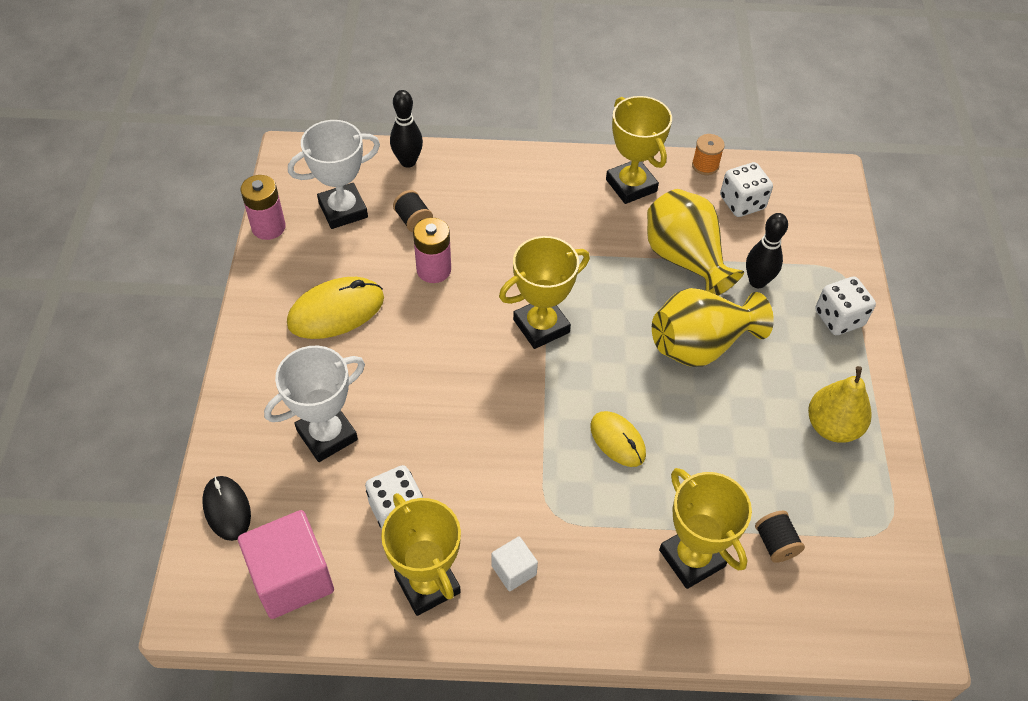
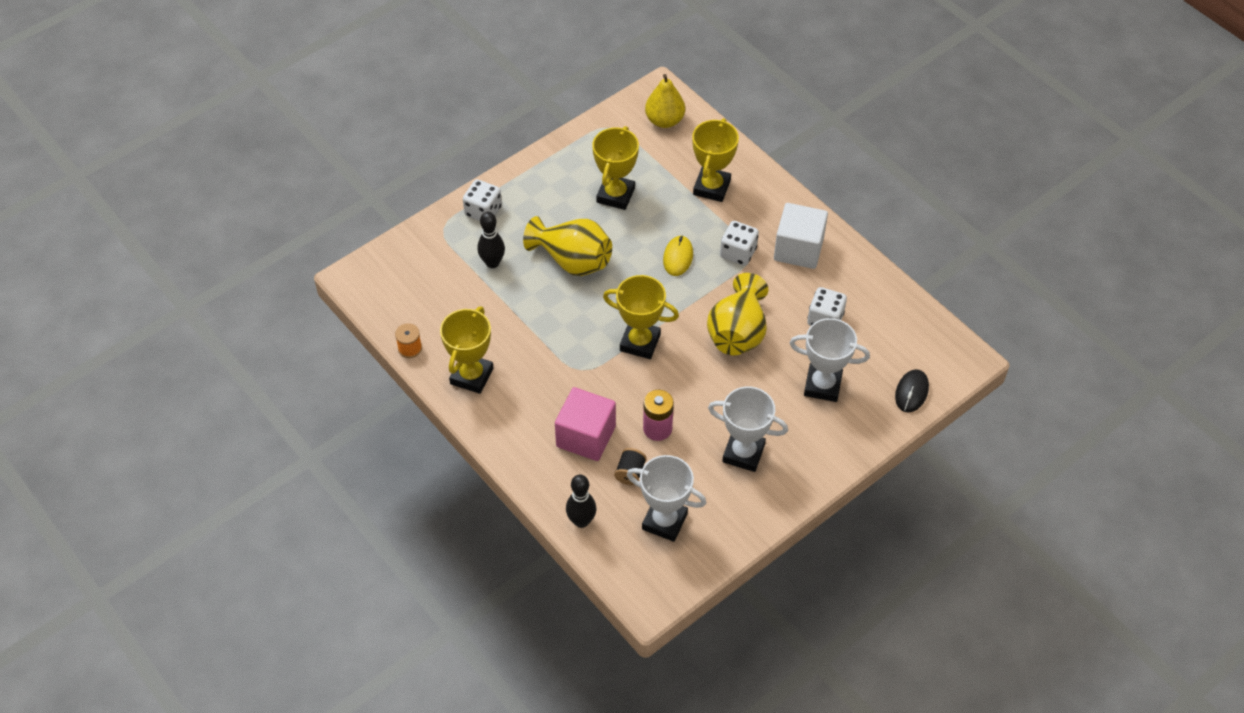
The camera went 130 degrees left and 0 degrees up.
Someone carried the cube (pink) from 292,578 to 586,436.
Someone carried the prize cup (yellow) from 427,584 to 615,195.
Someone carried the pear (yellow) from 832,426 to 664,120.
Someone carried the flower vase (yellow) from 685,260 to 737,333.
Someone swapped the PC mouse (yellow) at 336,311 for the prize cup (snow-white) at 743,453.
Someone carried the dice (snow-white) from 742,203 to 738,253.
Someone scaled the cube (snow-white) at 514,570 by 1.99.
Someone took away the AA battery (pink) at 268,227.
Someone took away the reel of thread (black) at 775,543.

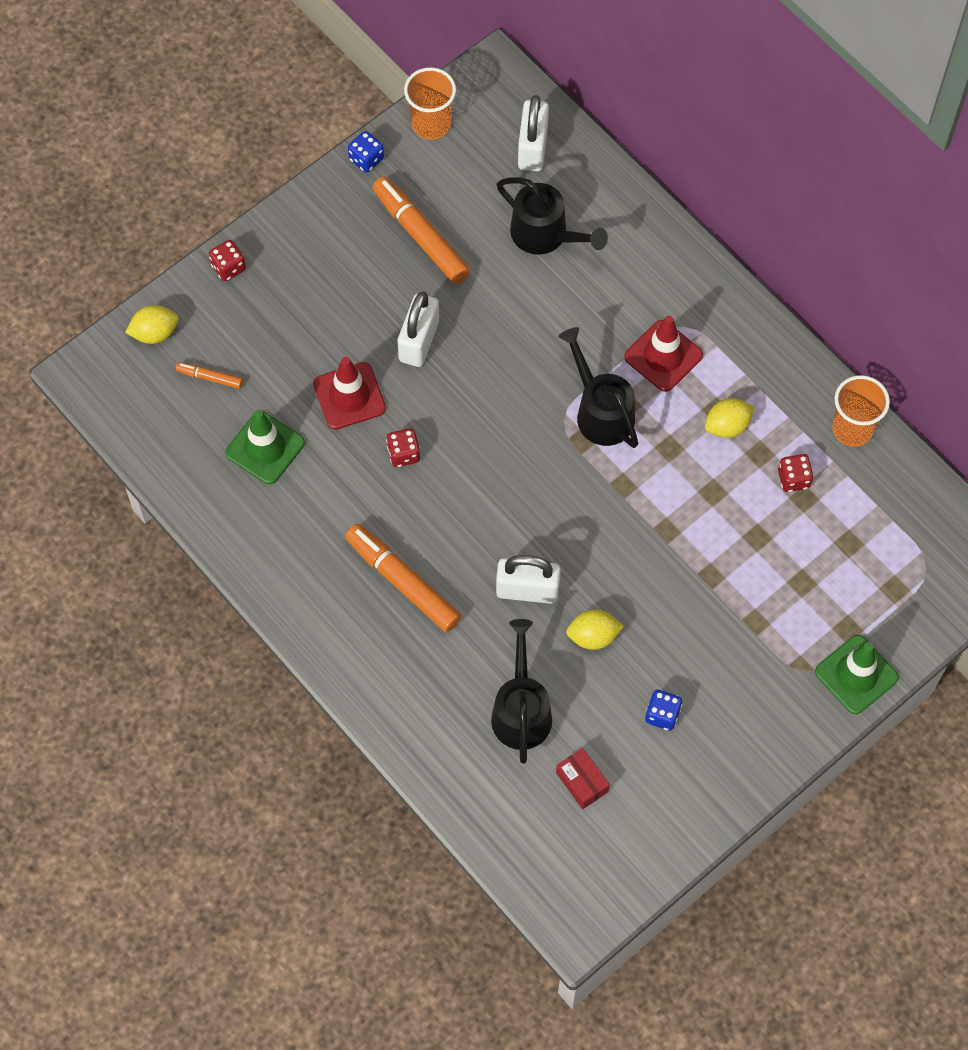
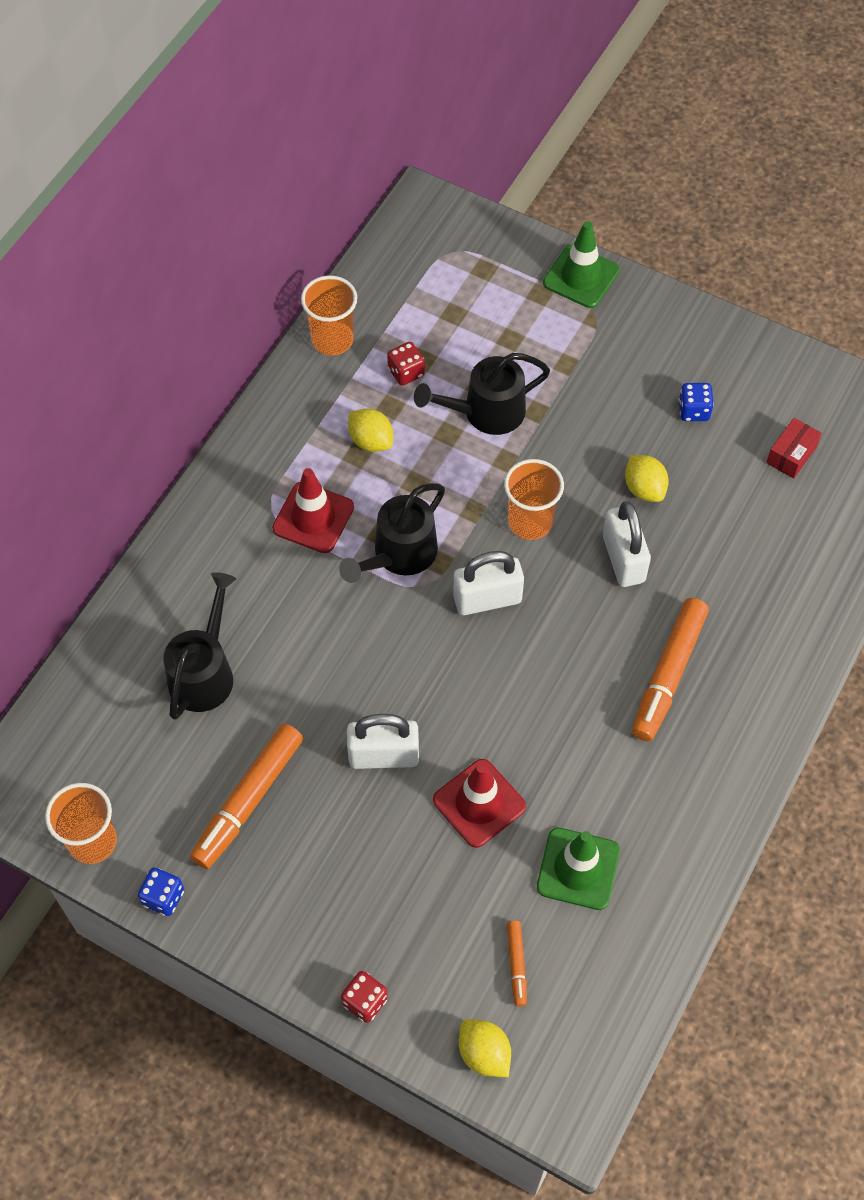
The camera went 110 degrees left and 5 degrees down.
Someone carried the sprinkling can (black) from 521,710 to 485,412.
Someone carried the small lock (snow-white) from 532,148 to 487,599.
Someone put down the tumbler (bright orange) at 530,522.
Someone took away the dice (crimson) at 403,454.

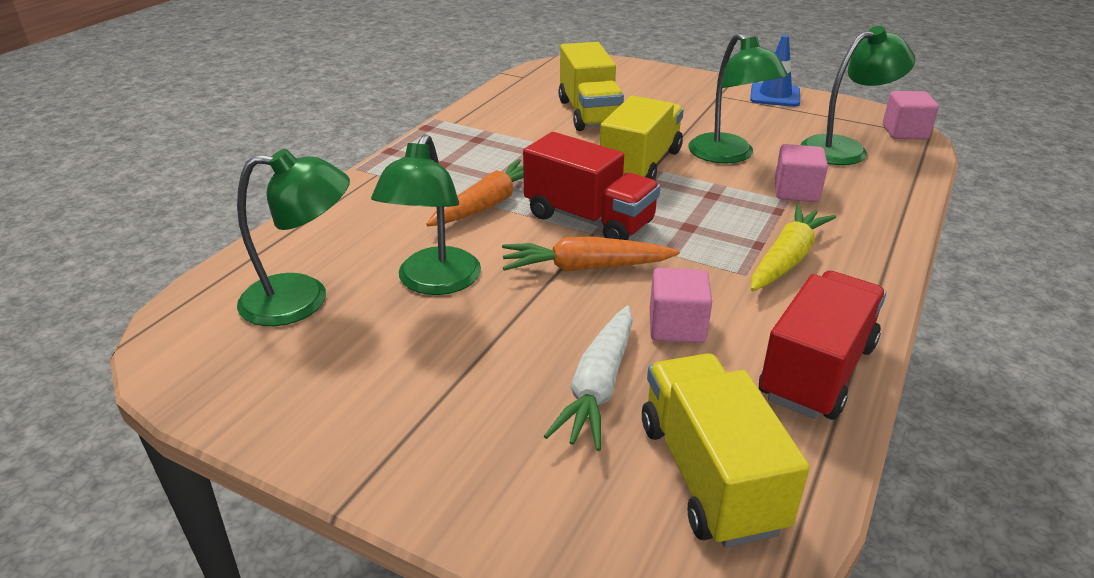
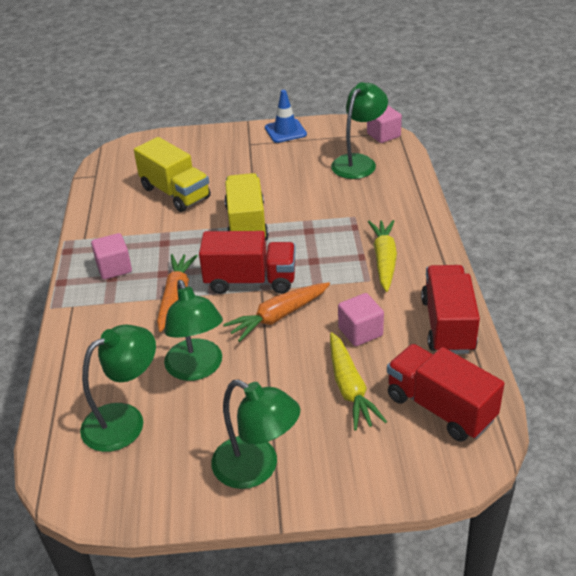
The camera went 30 degrees left and 5 degrees up.
Someone carried the cube (pink) from 796,192 to 114,268.
Someone carried the reading lamp (emerald) from 728,155 to 256,468.
Someone repainted the root vegetable (snow-white) at 598,387, which became the root vegetable (yellow) at 350,388.
Someone repainted the lorry (yellow) at 709,475, which became the lorry (crimson) at 440,408.

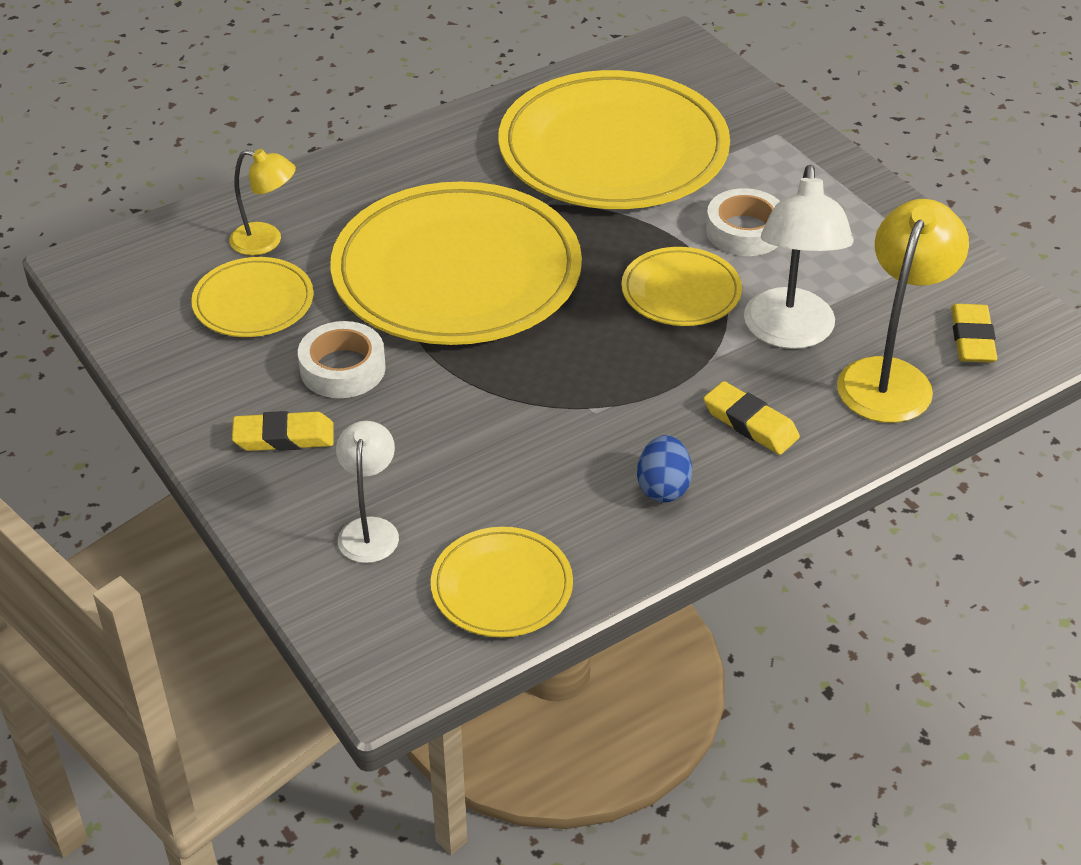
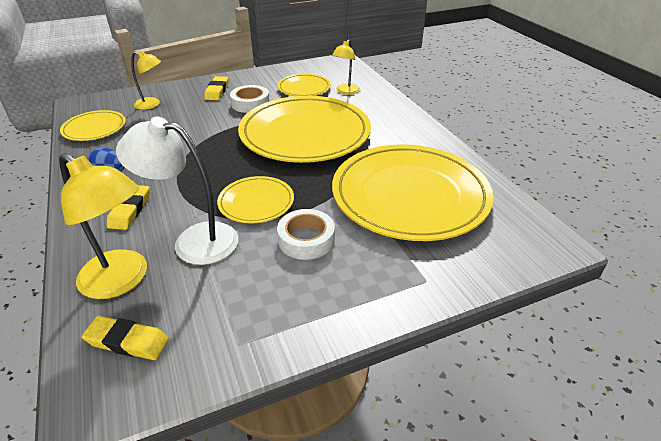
The camera went 100 degrees right and 5 degrees down.
Someone rotated the gum eraser (yellow) at 750,423 by 45 degrees counterclockwise.
Someone repainted the reading lamp (snow-white) at 370,529, which became the reading lamp (yellow) at 152,104.

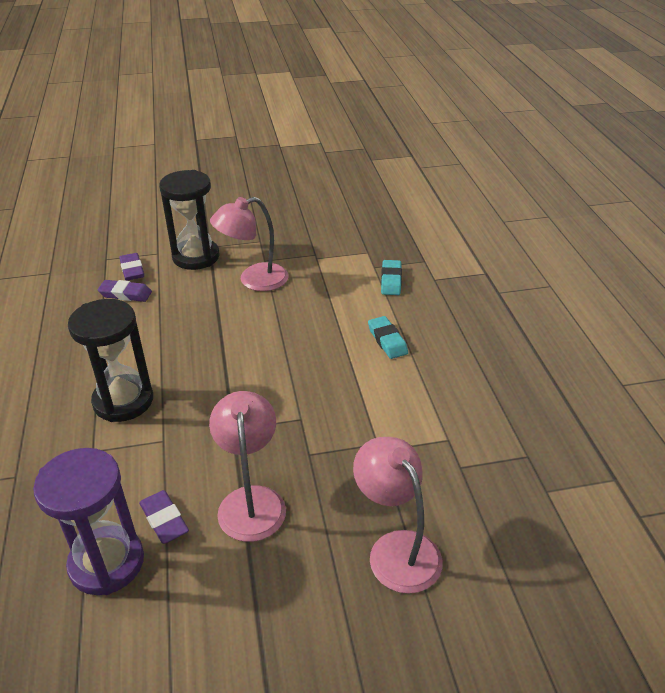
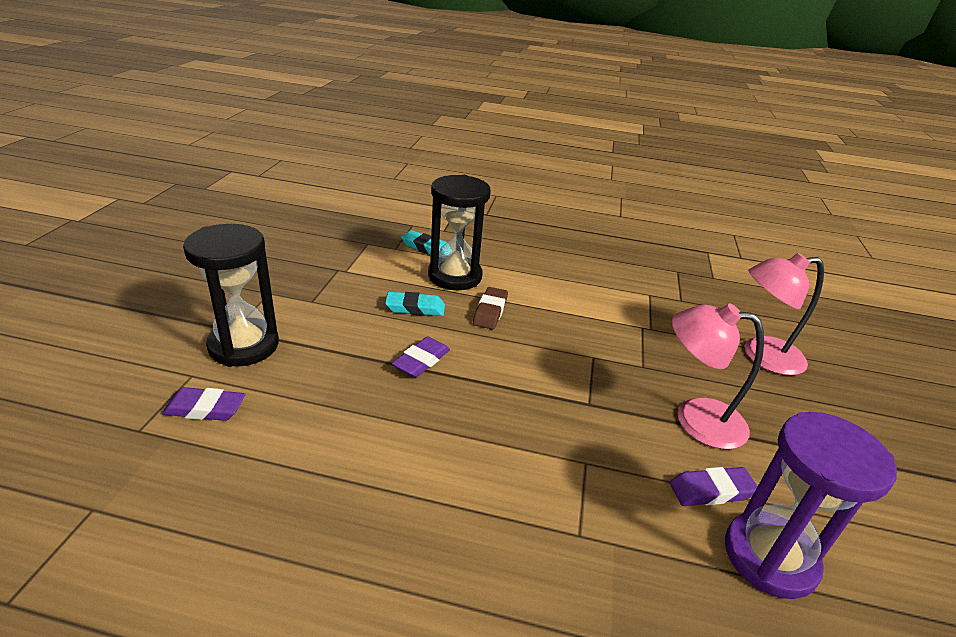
The camera went 70 degrees left and 5 degrees down.
Someone carried the gum eraser (aqua) from 387,340 to 415,308.
Someone carried the gum eraser (violet) from 125,294 to 421,361.
Someone carried the sandglass (black) from 123,401 to 455,276.
Someone put down the gum eraser (russet) at 490,311.
Someone took away the reading lamp (pink) at 254,280.

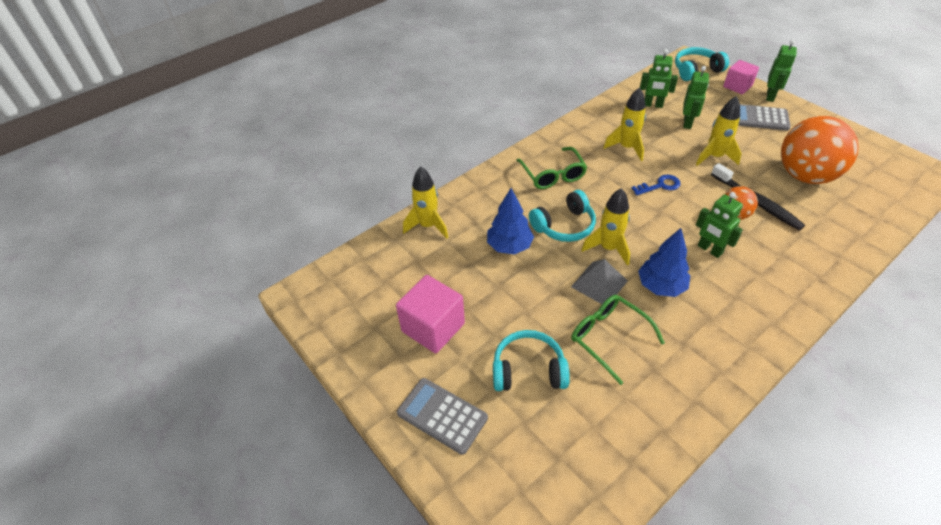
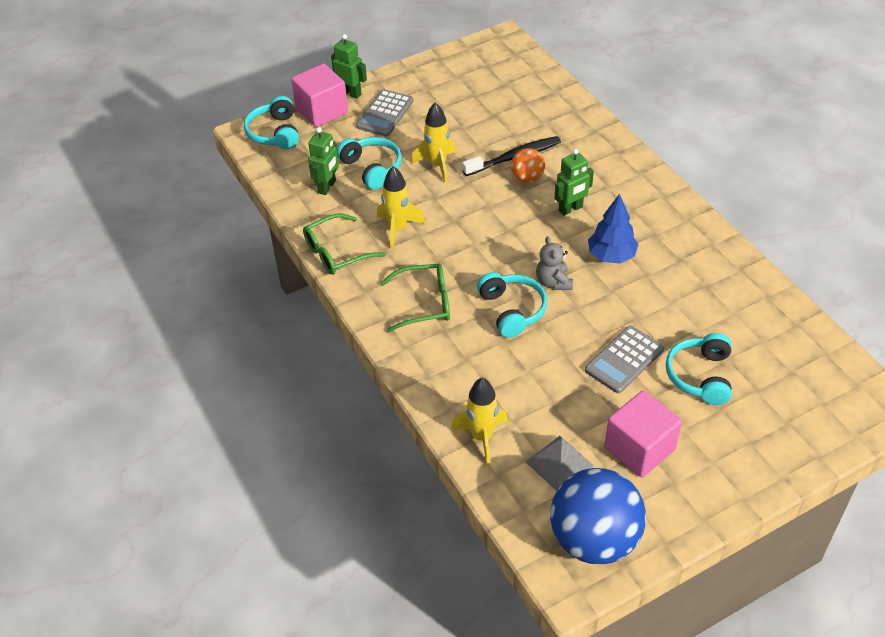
The camera went 80 degrees left and 0 degrees up.
Someone scaled the cube (pink) at 737,86 by 1.52.
Someone carried the glasses (emerald) from 608,337 to 336,252.
Someone swapped the toy robot (emerald) at 687,123 for the headset (aqua) at 372,168.
Someone carried the solid pyramid (grey) from 599,284 to 559,463.
Someone swapped the rocket (yellow) at 608,248 for the teddy (grey) at 553,282.
Someone put down the play ball (blue) at 594,539.
Someone carried the adding machine (grey) from 442,416 to 624,360.
Someone took away the toy tree (blue) at 509,246.
Someone took away the door key (blue) at 660,185.
Someone took away the play ball (bright orange) at 805,175.

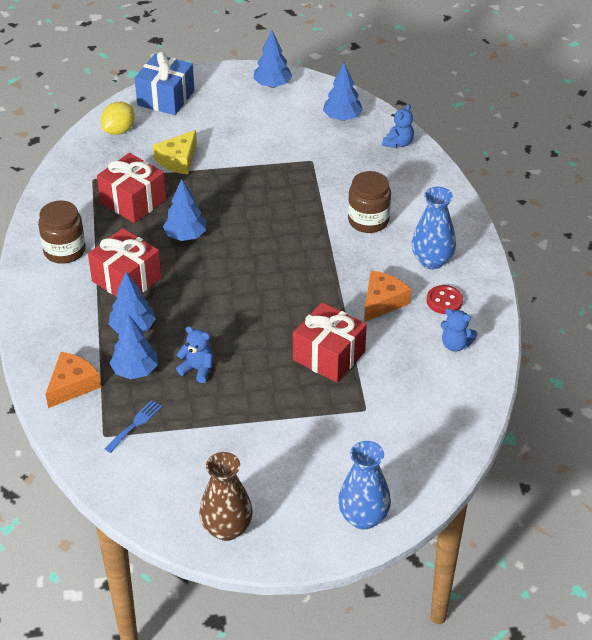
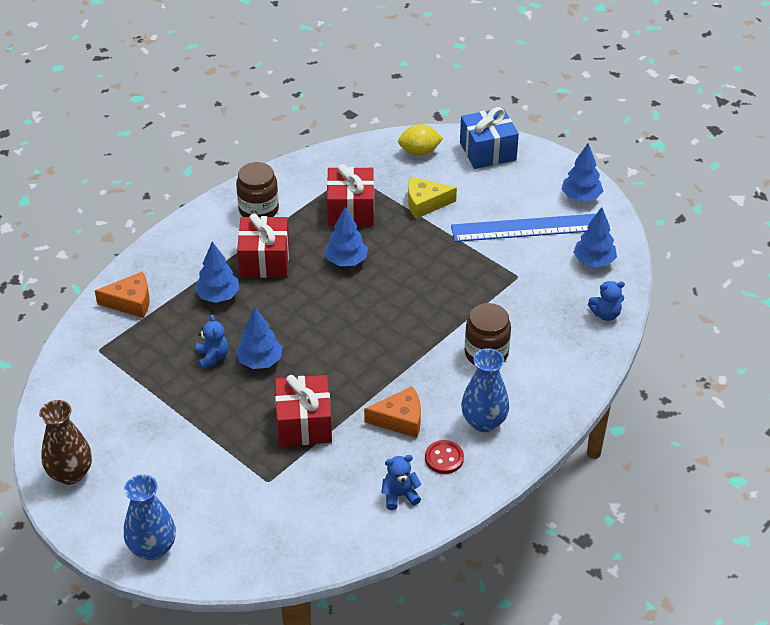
The camera went 50 degrees right and 0 degrees up.
Someone carried the toy tree (blue) from 135,370 to 260,361.
Someone rotated the teddy (blue) at 455,344 by 90 degrees clockwise.
Someone put down the ruler (blue) at 525,228.
Someone took away the fork (blue) at 135,424.

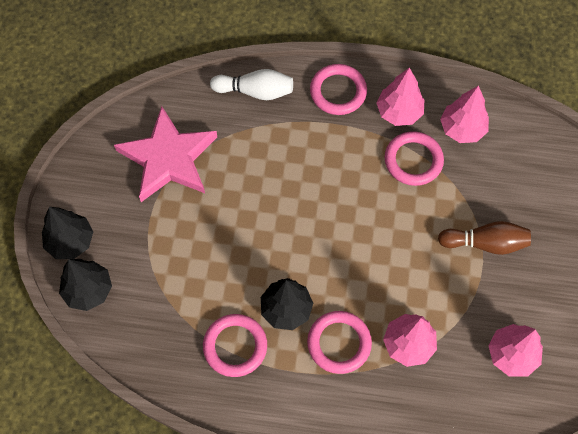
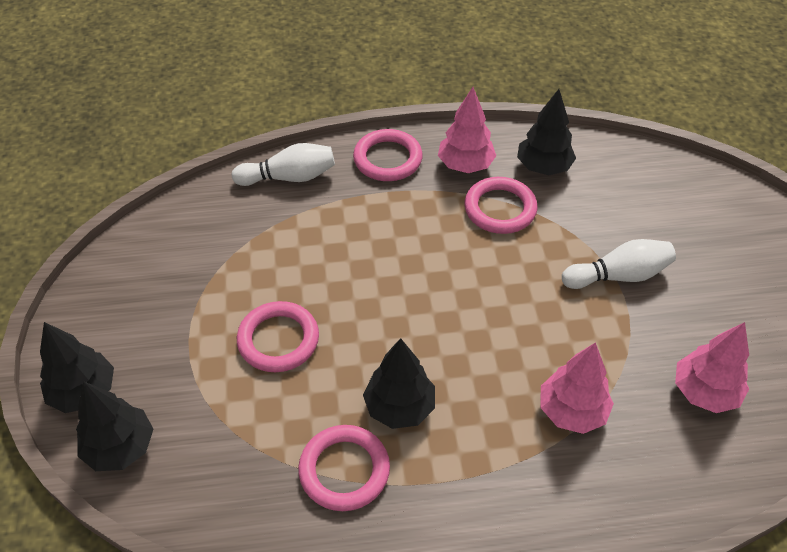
The camera went 15 degrees left and 15 degrees down.
Someone carried the ring (pink) from 339,343 to 278,340.
Someone repainted the toy tree (pink) at 462,129, which became the toy tree (black) at 543,167.
Someone repainted the bowling pin (russet) at 485,243, which became the bowling pin (snow-white) at 618,276.
Someone took away the five-pointed star (pink) at 168,158.

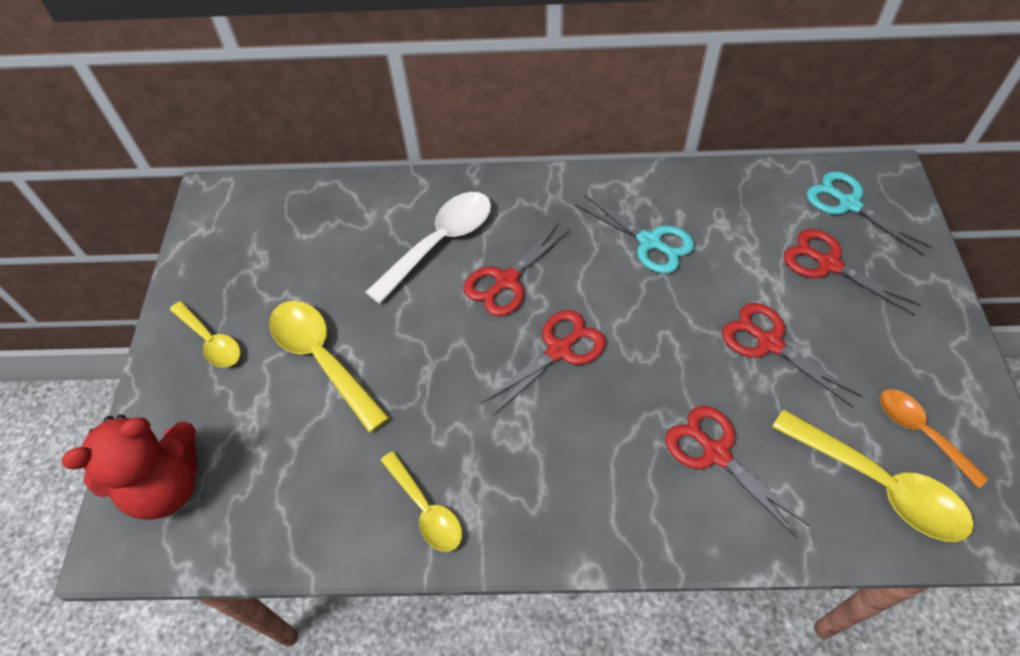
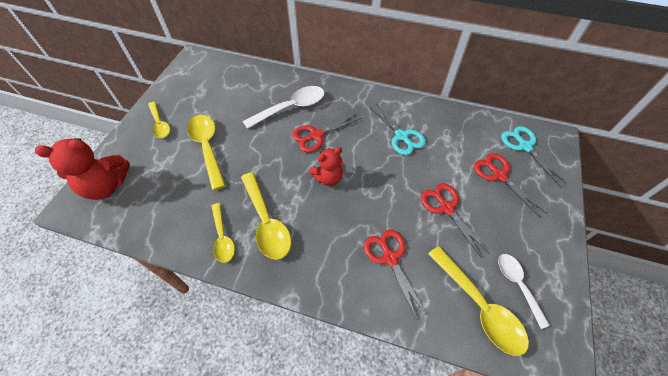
The camera went 15 degrees right and 0 degrees up.
Someone put down the teaspoon (yellow) at 266,222.
Someone swapped the scissors (crimson) at 559,350 for the teddy (crimson) at 328,178.
Someone repainted the teaspoon (bright orange) at 921,432, which became the teaspoon (snow-white) at 517,285.

